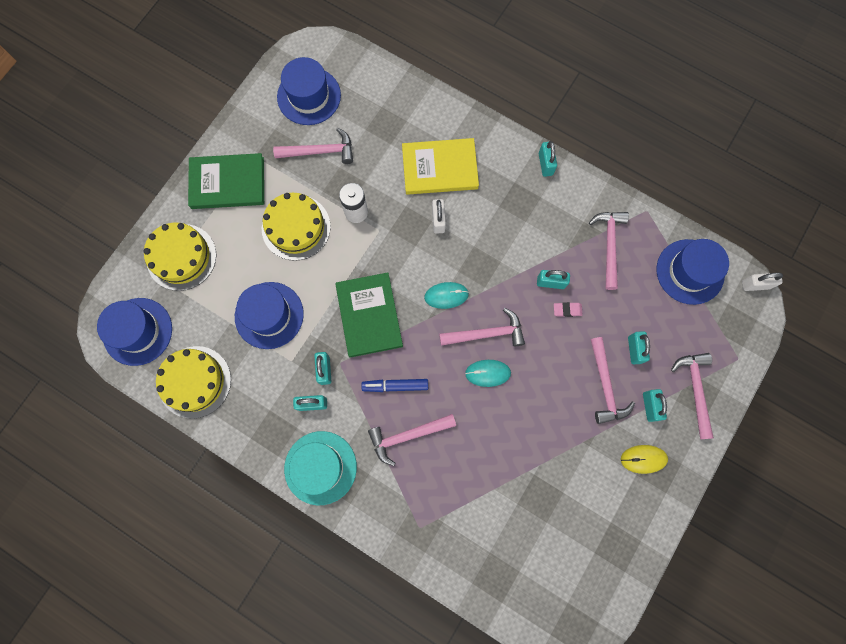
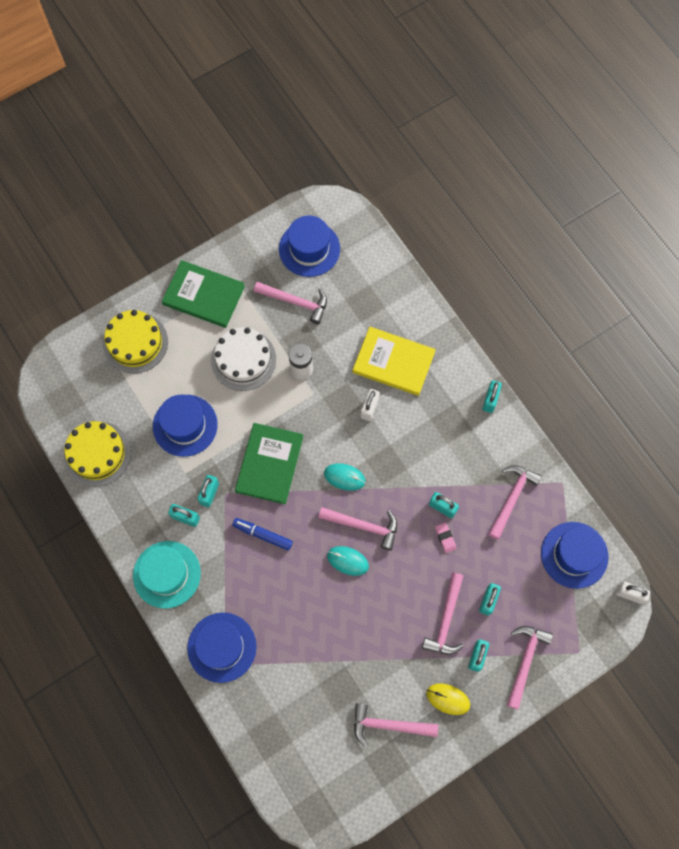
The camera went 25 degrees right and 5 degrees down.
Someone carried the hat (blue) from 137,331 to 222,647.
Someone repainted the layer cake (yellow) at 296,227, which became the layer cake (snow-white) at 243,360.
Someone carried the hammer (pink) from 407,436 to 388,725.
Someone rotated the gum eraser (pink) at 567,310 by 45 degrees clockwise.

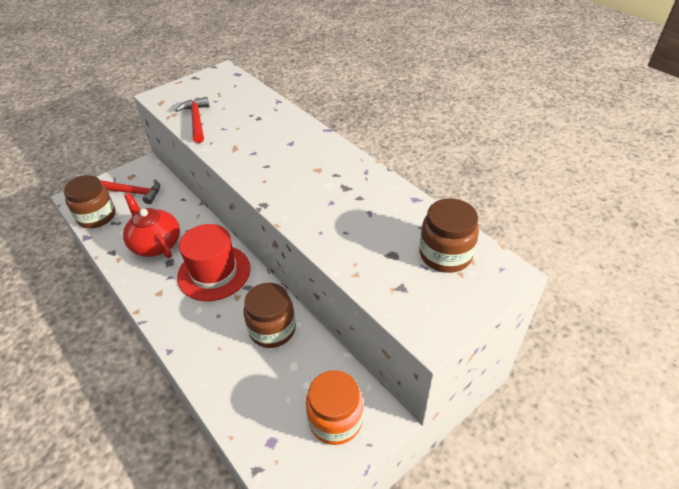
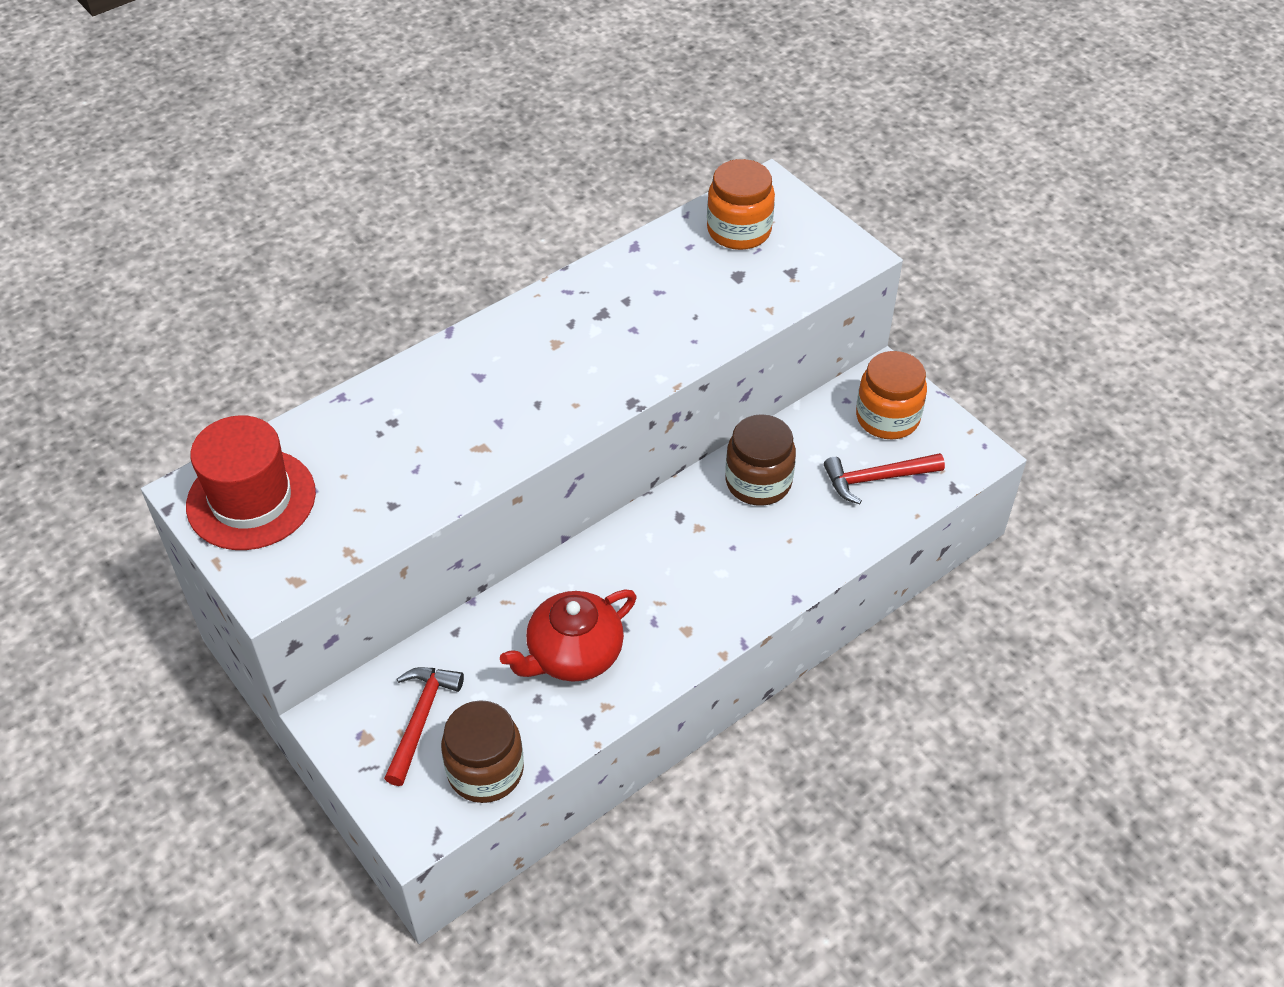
The camera went 90 degrees left and 5 degrees up.
Someone carried the hat (crimson) from 214,272 to 251,499.
Someone repainted the preserve jar (russet) at 445,255, which became the preserve jar (bright orange) at 739,230.
Someone carried the hammer (crimson) from 196,120 to 877,479.

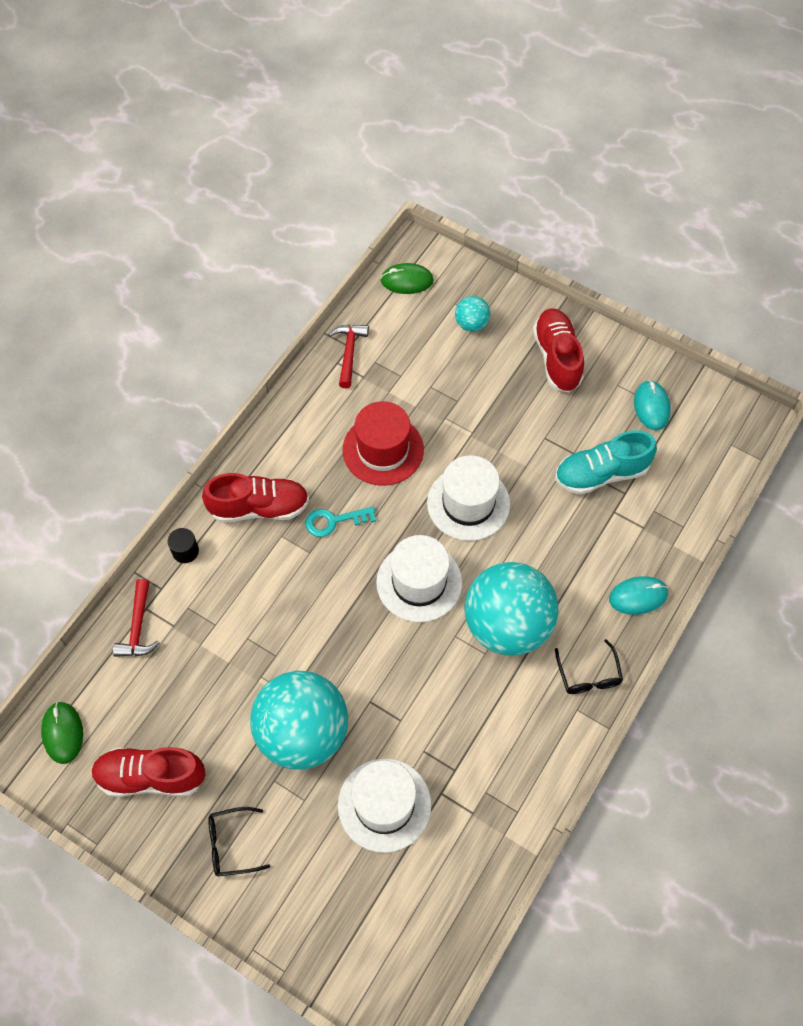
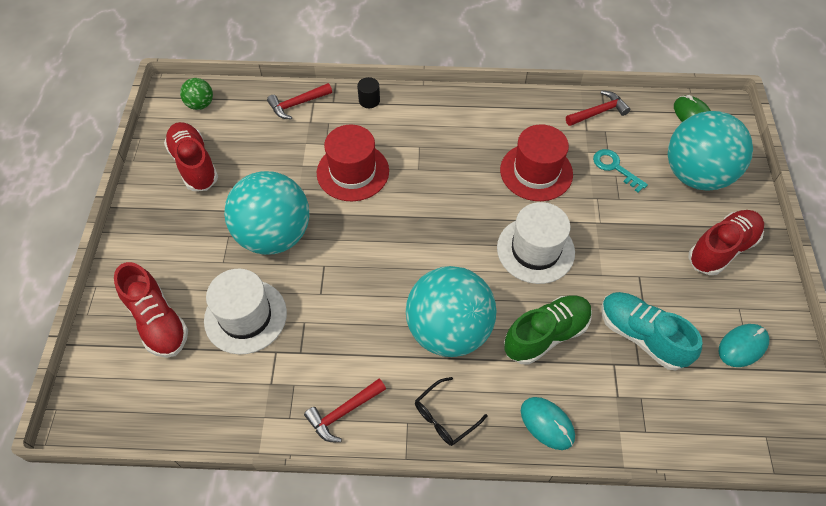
The camera went 60 degrees right and 5 degrees down.
Someone carried the sneaker (crimson) from 259,507 to 157,321.
Someone swapped the PC mouse (emerald) at 63,733 for the play ball (emerald) at 200,104.
Someone put down the hammer (crimson) at 343,412.
Someone put down the hat (crimson) at 353,172.
Someone put down the sneaker (emerald) at 546,335.
Someone carried the door key (aqua) from 333,521 to 614,167.
Someone scaled the play ball (aqua) at 471,324 by 2.28.
Someone took away the glasses (black) at 232,844.
Someone took away the hat (snow-white) at 419,582.

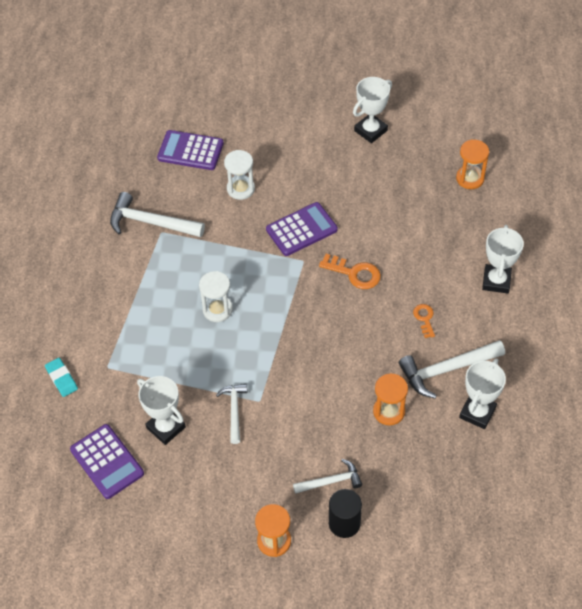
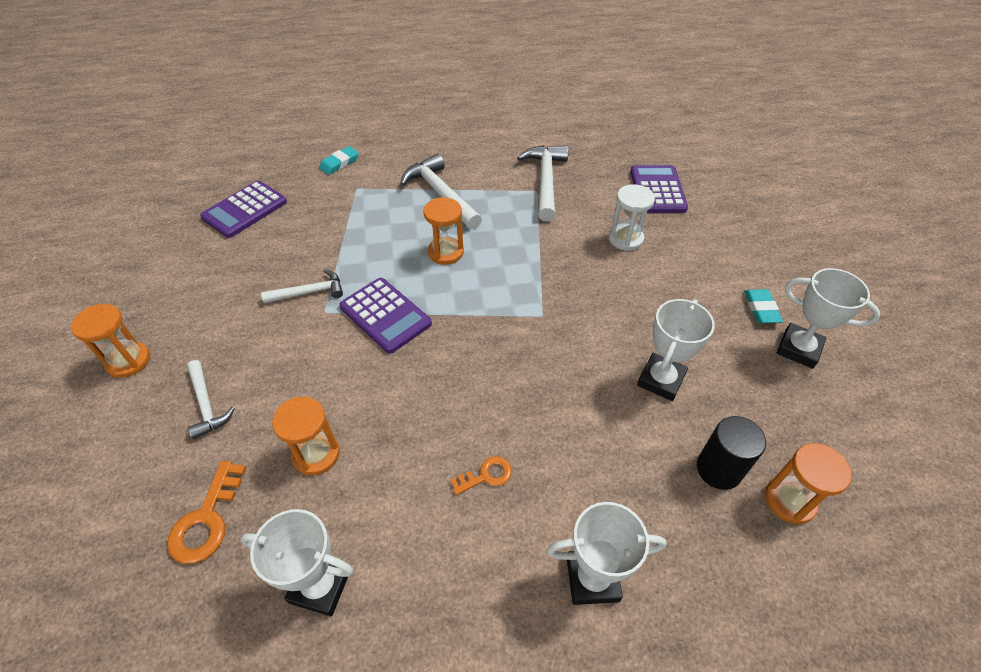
The camera went 75 degrees right and 5 degrees down.
Someone carried the door key (bright orange) from 354,273 to 207,520.
Someone carried the adding machine (violet) from 301,229 to 385,315.
Someone carried the hammer (snow-white) from 447,370 to 441,194.
Someone repainted the sandglass (snow-white) at 217,310, which became the sandglass (bright orange) at 446,252.
Someone carried the prize cup (snow-white) from 166,427 to 660,380.
Someone carried the solid cylinder (black) from 344,523 to 718,469.
Someone put down the gum eraser (aqua) at 761,309.

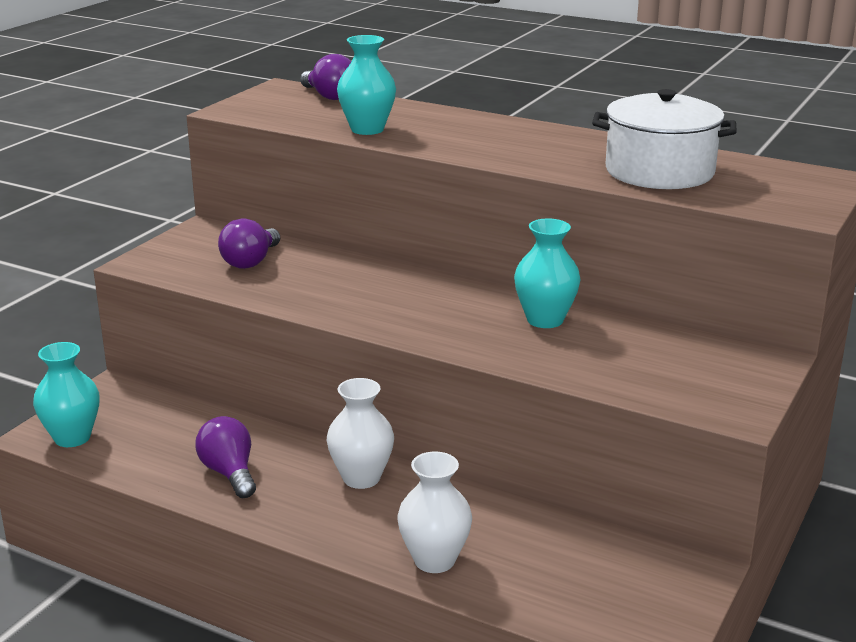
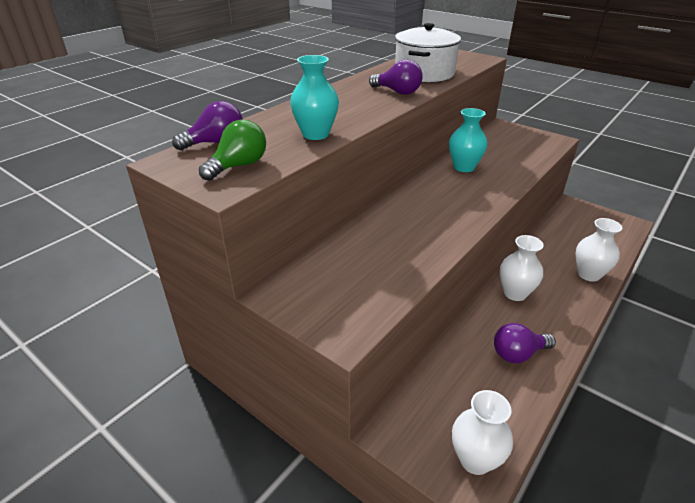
The camera went 80 degrees left and 10 degrees up.
Someone put down the bulb (emerald) at 239,166.
Someone carried the bulb (violet) from 250,262 to 397,92.
Someone repainted the flower vase (aqua) at 72,437, which became the flower vase (snow-white) at 475,459.

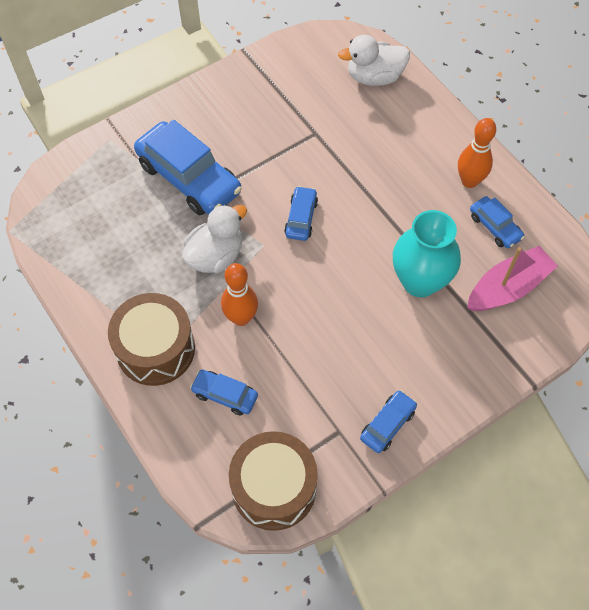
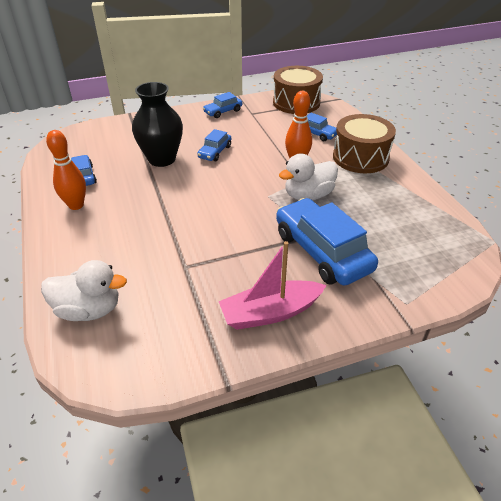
The camera went 165 degrees left and 20 degrees down.
Someone repainted the flower vase (aqua) at 420,281, which became the flower vase (black) at 162,159.
Someone carried the automobile (blue) from 301,218 to 215,152.
Someone carried the sailboat (pink) from 508,287 to 270,313.

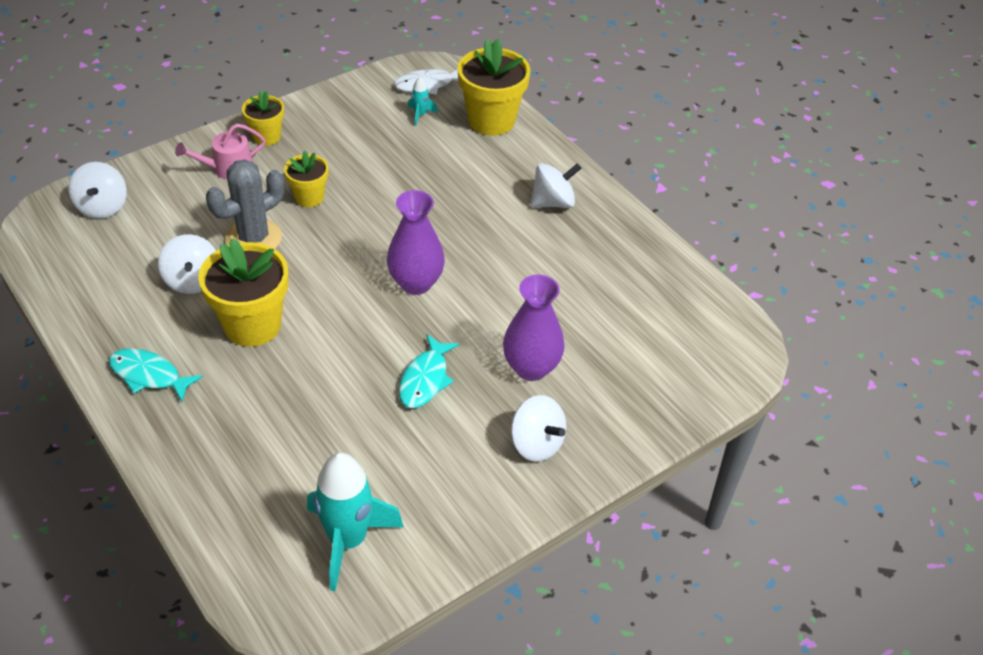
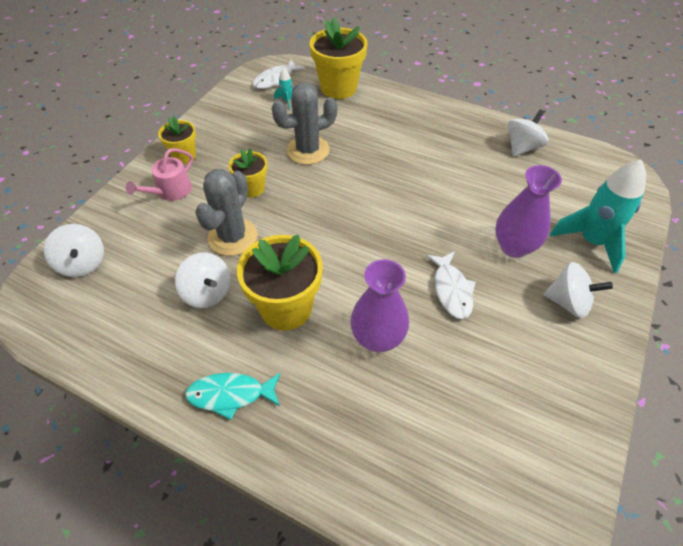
The camera went 25 degrees left and 5 degrees up.
Someone put down the prickly plant (grey) at 308,150.
Someone carried the flower vase (violet) from 416,283 to 377,338.
Someone repainted the fish (aqua) at 425,379, which became the fish (snow-white) at 451,290.
Someone carried the spinning top (snow-white) from 553,202 to 522,147.
Someone carried the rocket (aqua) from 348,540 to 591,241.

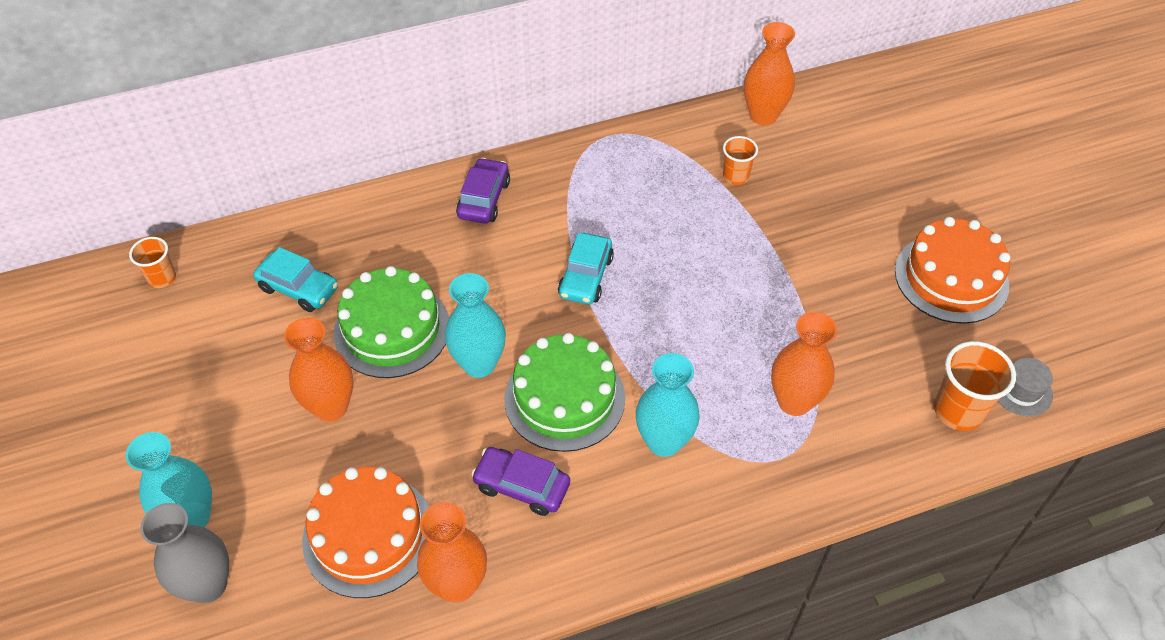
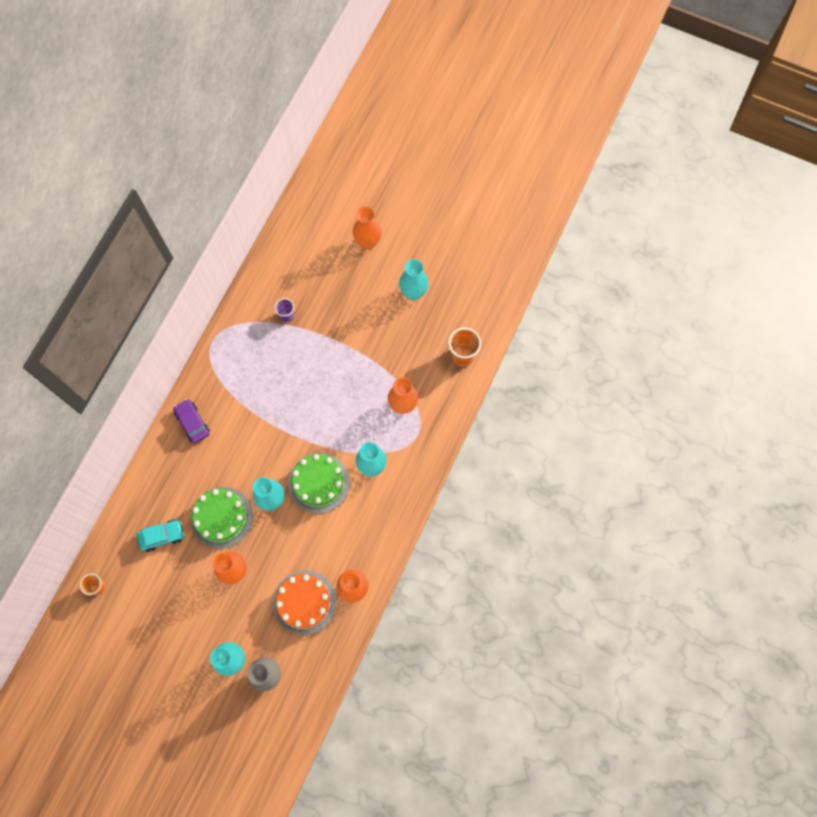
The camera went 45 degrees left and 20 degrees up.
Someone repainted the tumbler (bright orange) at 735,176, which became the tumbler (violet) at 287,315.
Someone carried the flower vase (bright orange) from 763,115 to 368,242.
Someone swapped the layer cake (bright orange) at 951,278 for the flower vase (aqua) at 413,293.
Someone took away the automobile (violet) at 522,486.
Someone took away the automobile (aqua) at 586,277.
Someone took away the hat (grey) at 1021,390.

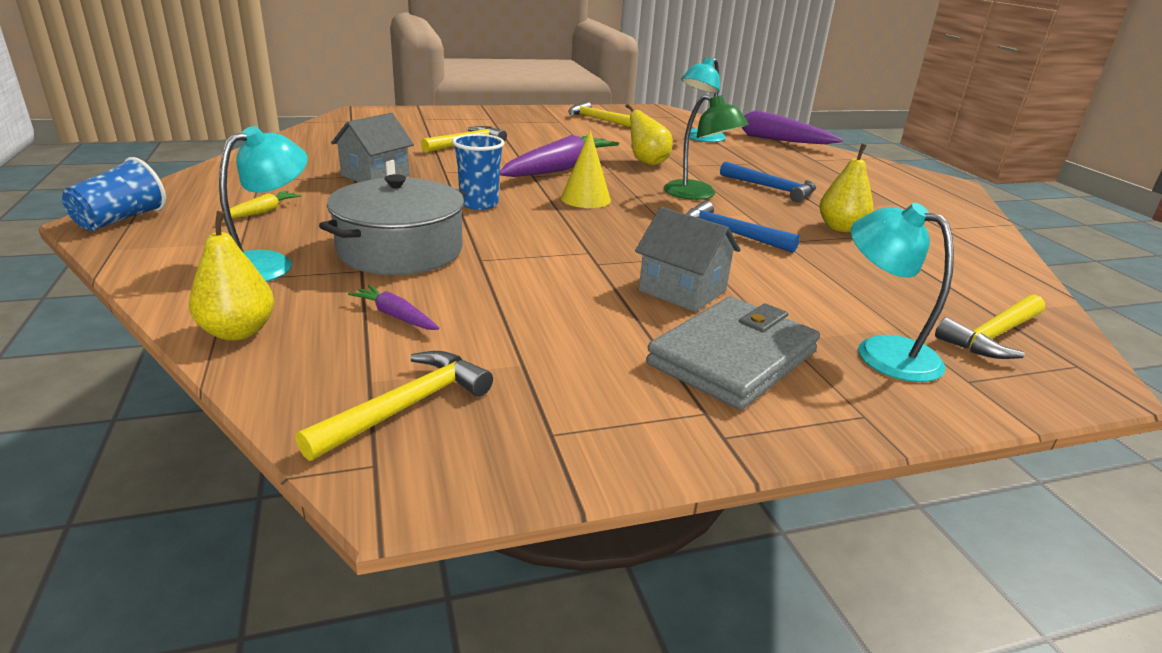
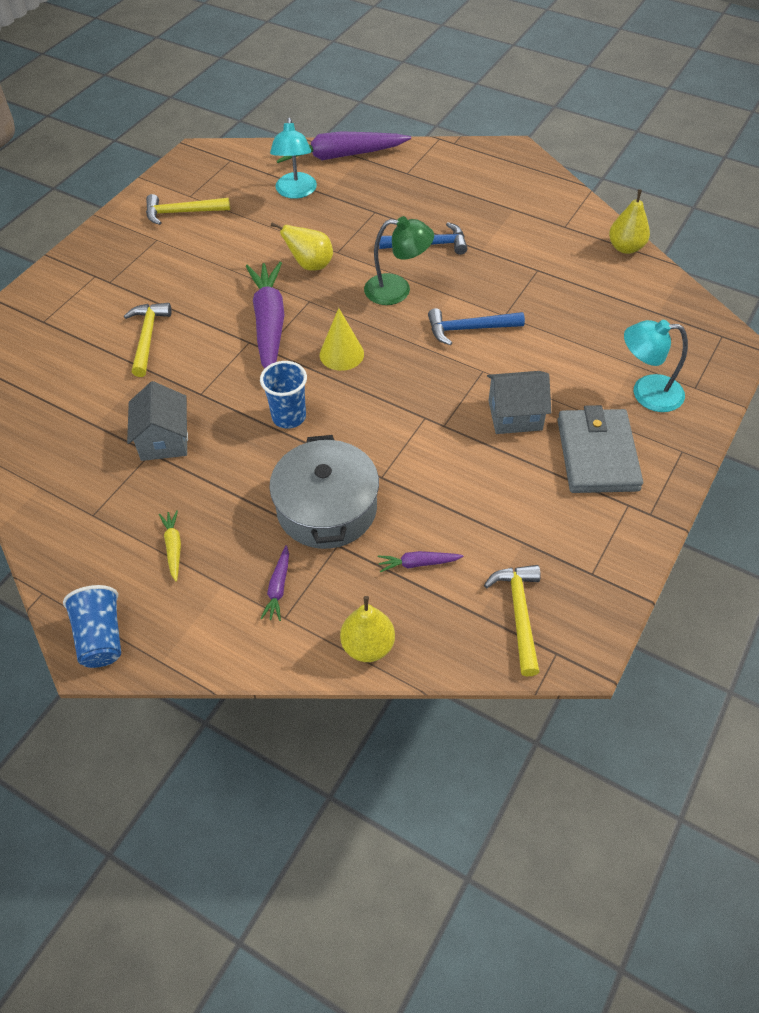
The camera went 40 degrees left and 25 degrees up.
Someone swapped the reading lamp (aqua) at 268,263 for the root vegetable (violet) at 278,587.
Someone carried the pear (yellow) from 840,228 to 625,248.
Someone took away the hammer (yellow) at 993,336.

